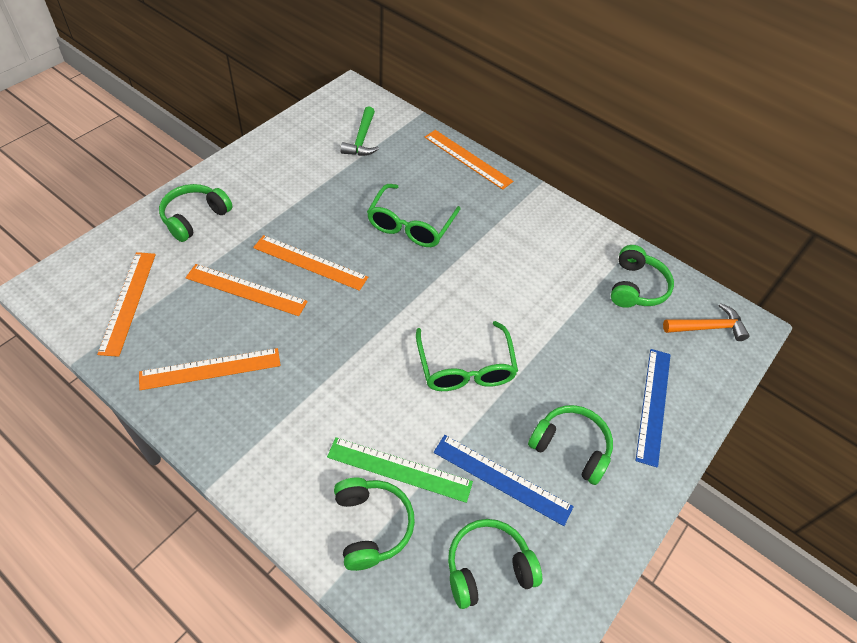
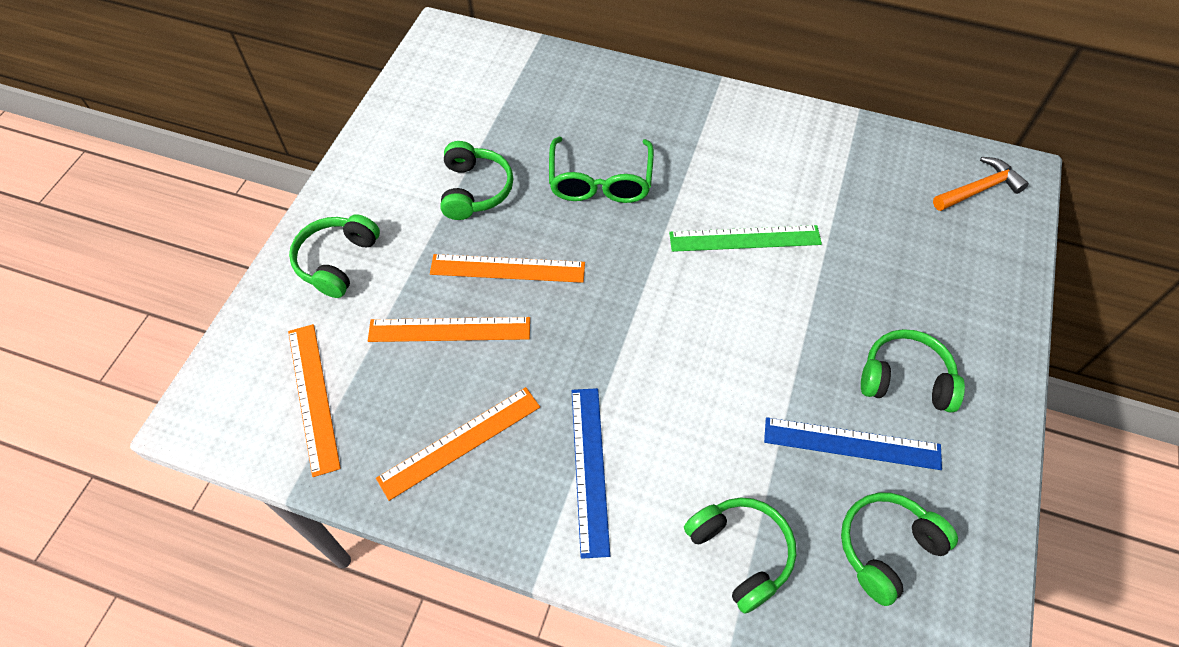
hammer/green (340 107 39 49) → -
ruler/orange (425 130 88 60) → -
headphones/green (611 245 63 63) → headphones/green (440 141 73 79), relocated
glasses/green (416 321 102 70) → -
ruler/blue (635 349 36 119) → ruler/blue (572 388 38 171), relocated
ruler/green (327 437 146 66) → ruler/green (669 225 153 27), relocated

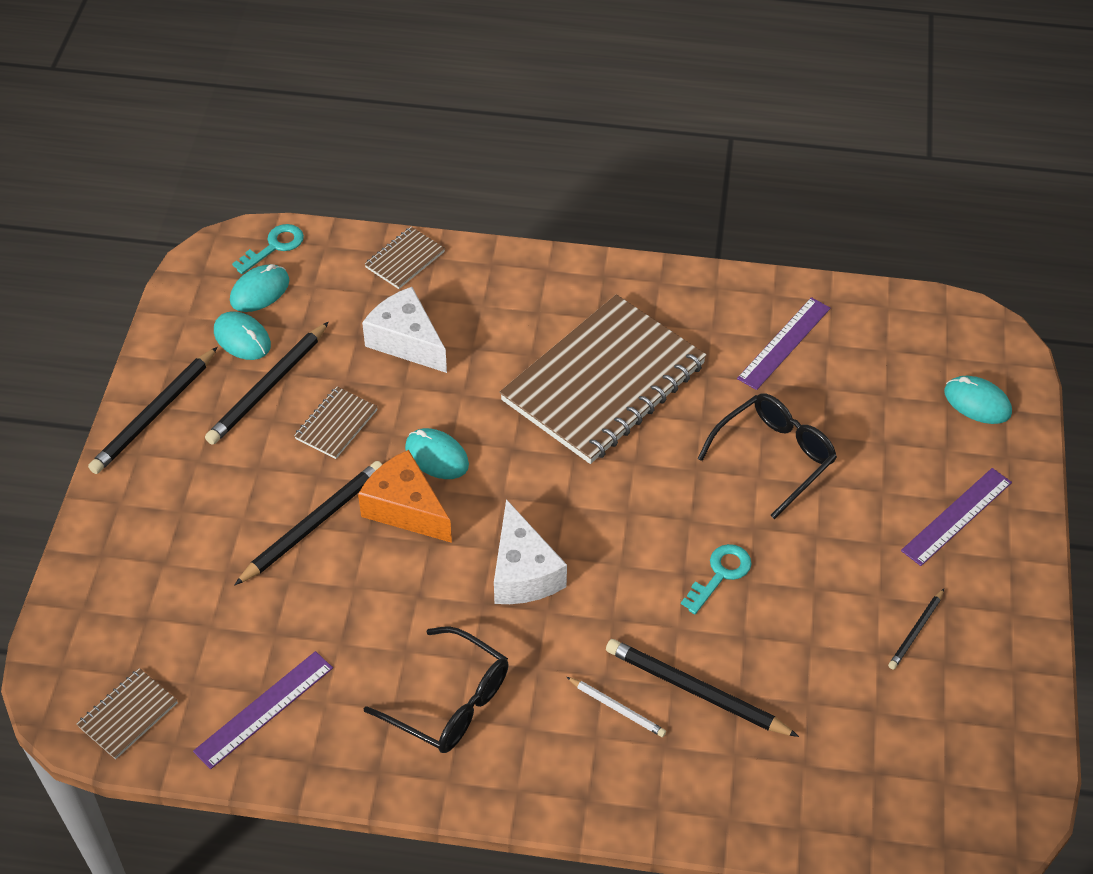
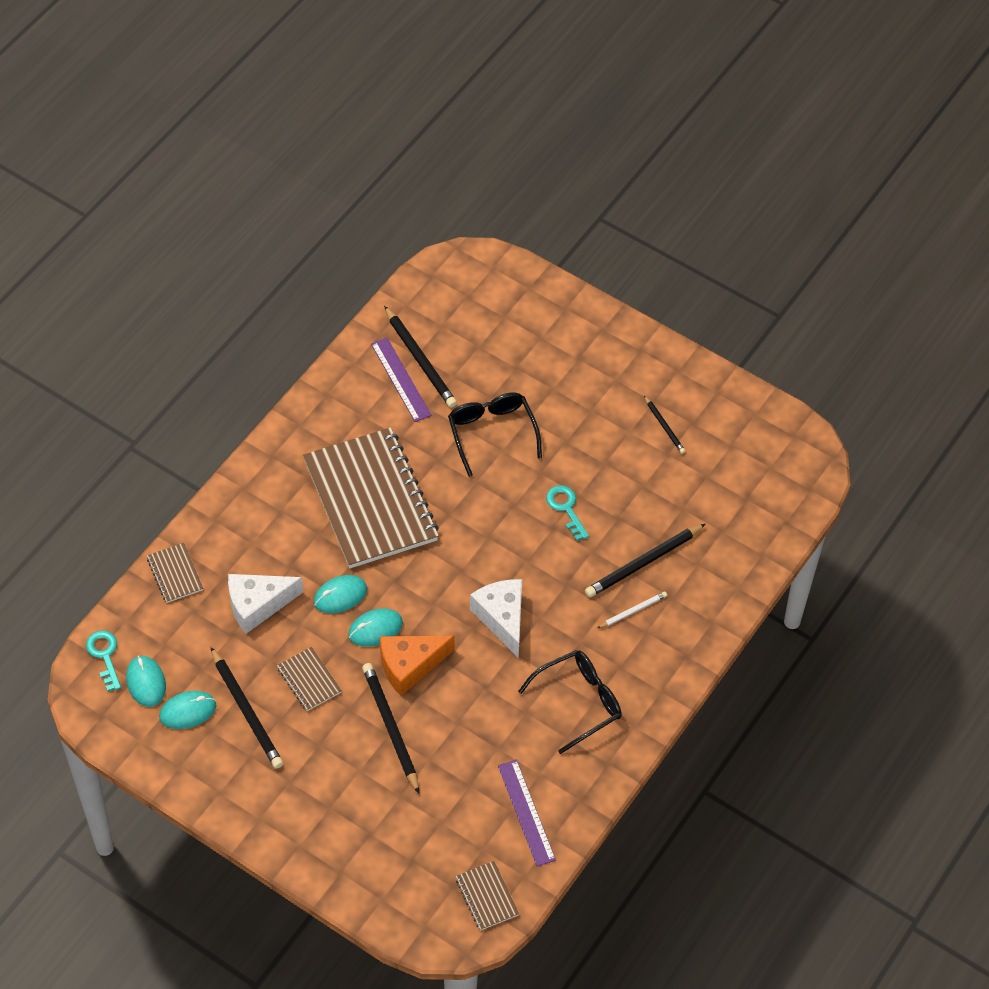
pencil/black (88 347 130 127) → pencil/black (384 306 73 102), relocated
mouse/turquoise (944 376 68 48) → mouse/turquoise (314 575 53 38), relocated
ruler/purple (901 468 111 98) → -
cheese/white (494 499 73 105) → cheese/white (470 579 52 79), 120 degrees counterclockwise

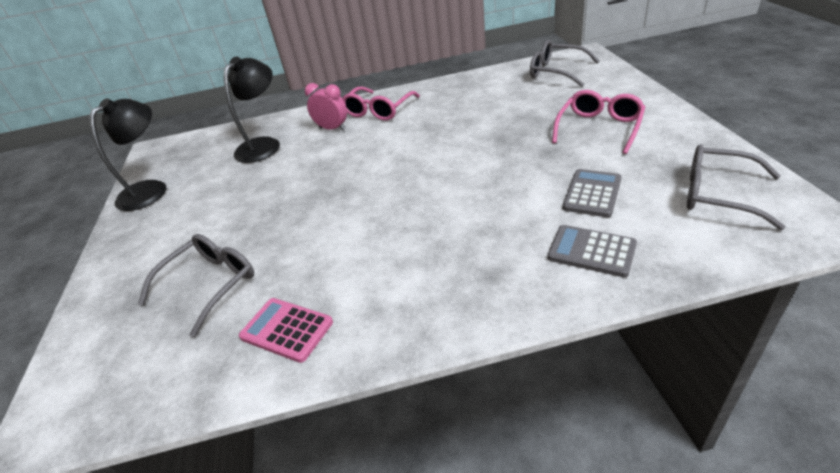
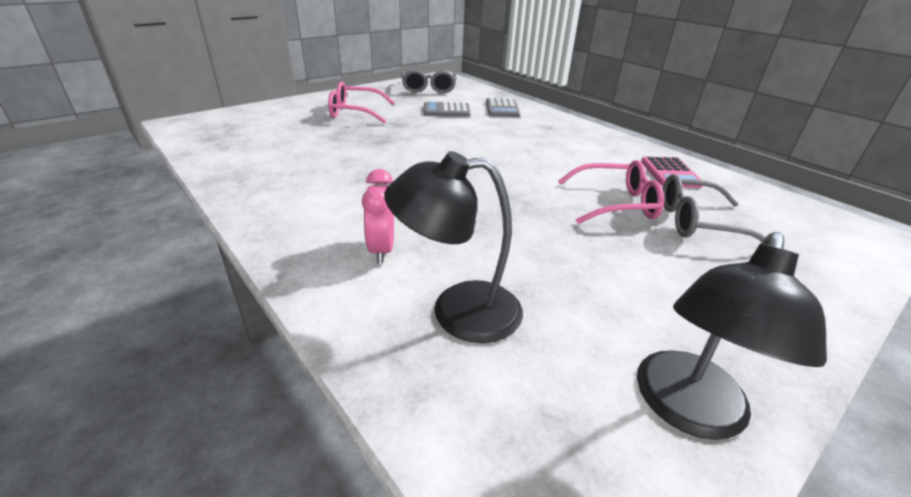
glasses/grey (530 40 69 47) → -
glasses/pink (342 87 78 34) → glasses/pink (558 160 106 64), relocated
lamp/black (89 98 77 113) → lamp/black (637 232 190 208), 60 degrees counterclockwise

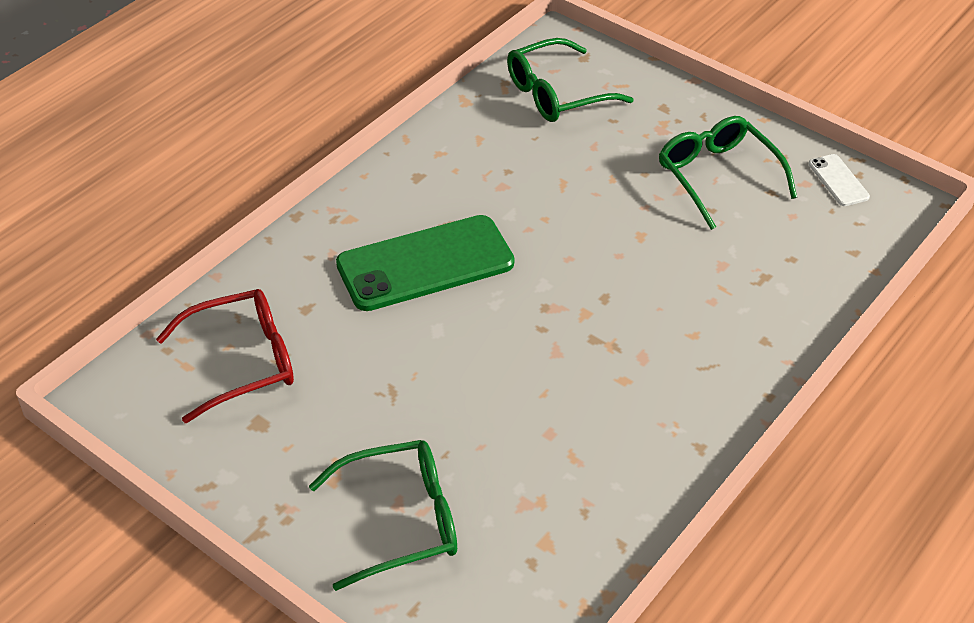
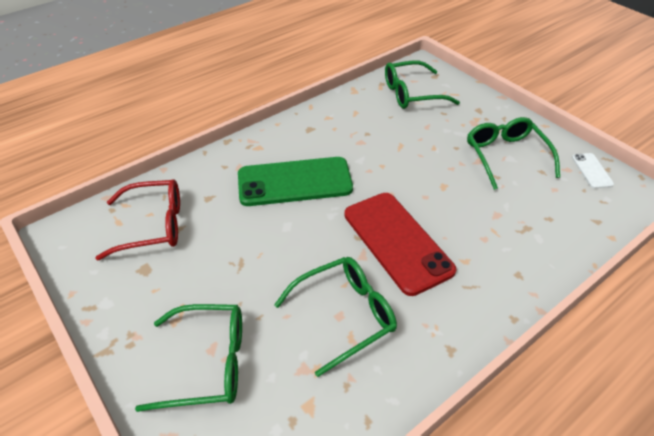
- → phone/red (344 193 112 103)
- → glasses/green (274 257 123 120)

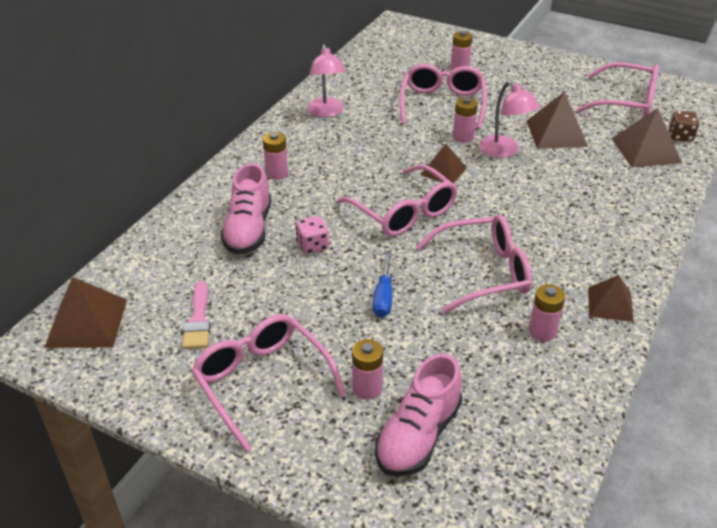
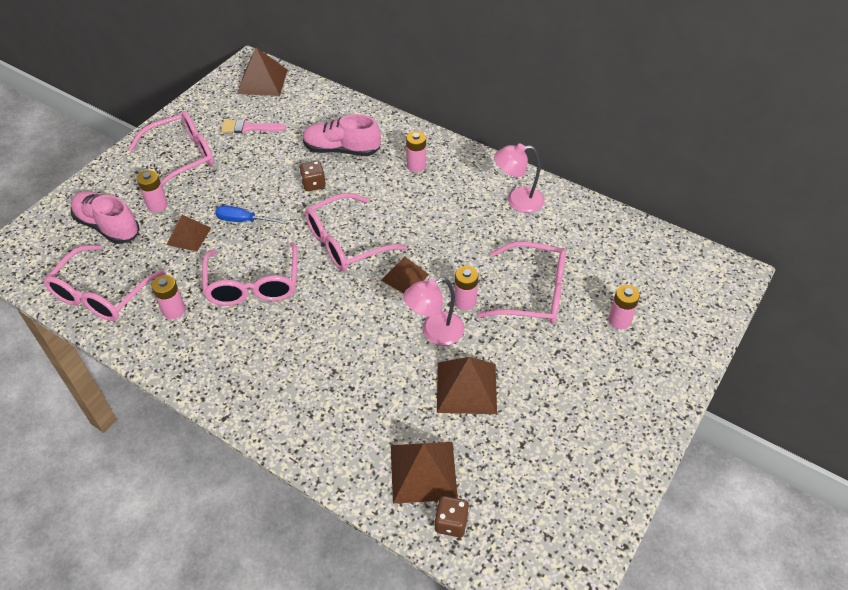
glasses/pink (577 62 82 55) → glasses/pink (43 245 123 76), relocated
dice/pink (296 216 33 38) → dice/brown (299 161 27 30)
pyramid/brown (588 275 46 47) → pyramid/brown (167 215 44 36), relocated

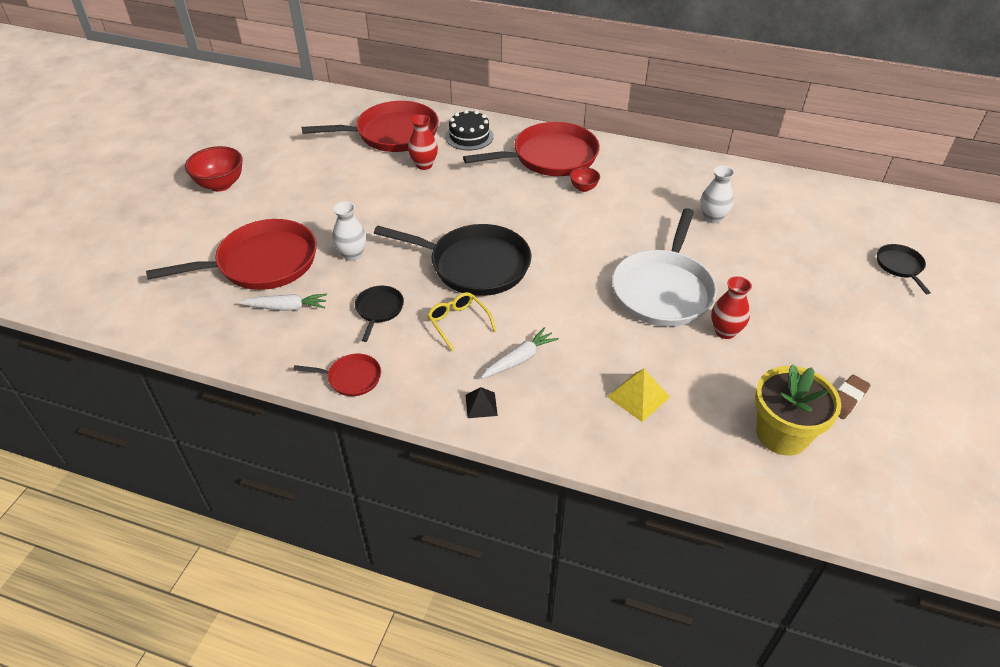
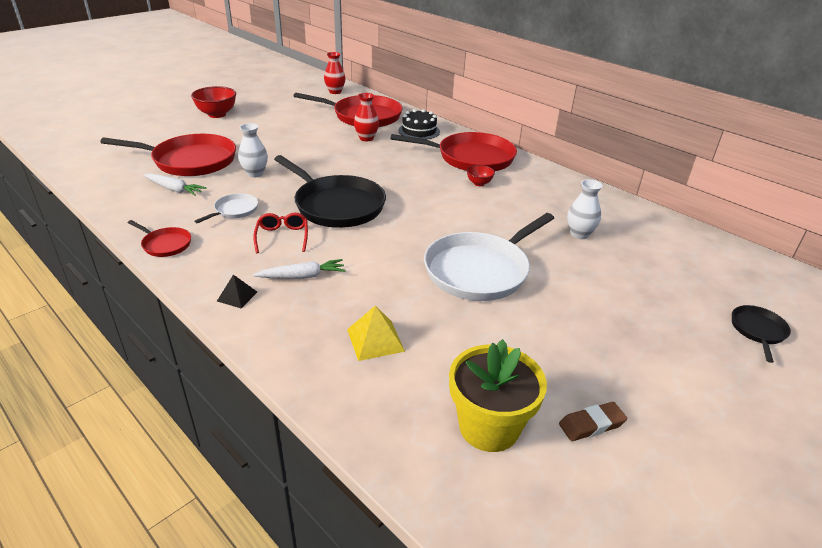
vase/red (711 276 41 63) → vase/red (324 52 22 42), relocated
pan/black (355 286 49 56) → pan/white (195 193 63 30)
glasses/yellow (427 292 69 60) → glasses/red (253 213 55 40)

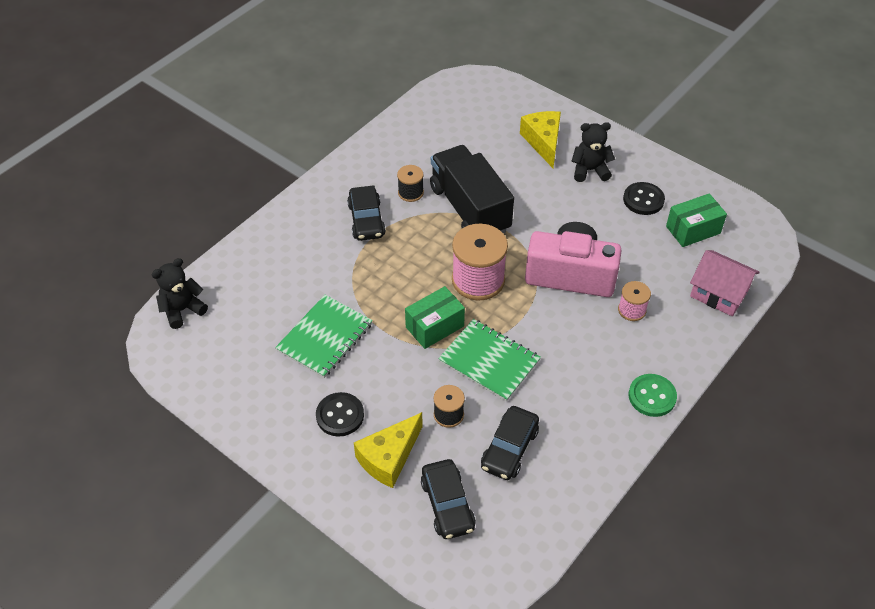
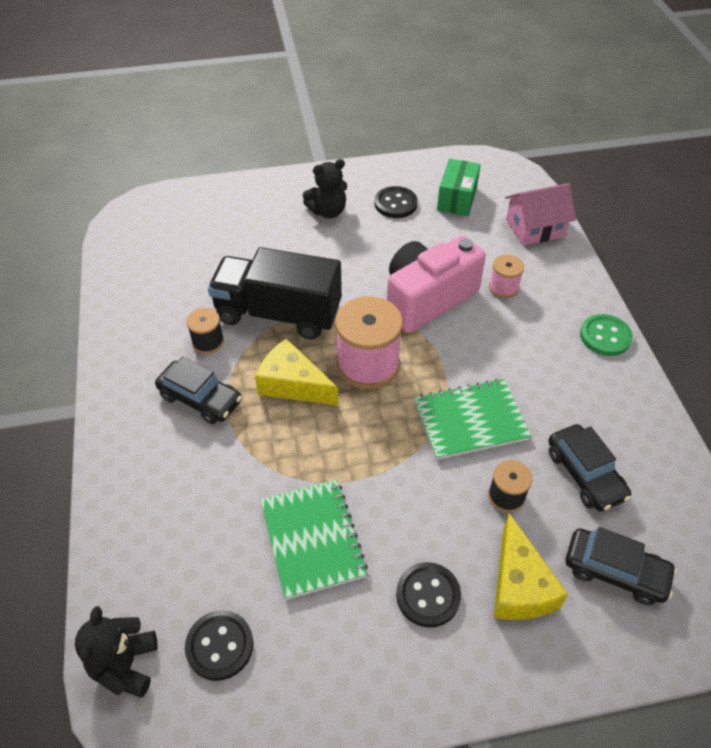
cheese/yellow (520 111 41 57) → cheese/yellow (255 339 83 66), relocated
teddy bear/black (572 122 43 60) → teddy bear/black (303 159 44 59), 150 degrees counterclockwise
box/green (405 286 60 63) → -
- → button/black (185 610 68 71)

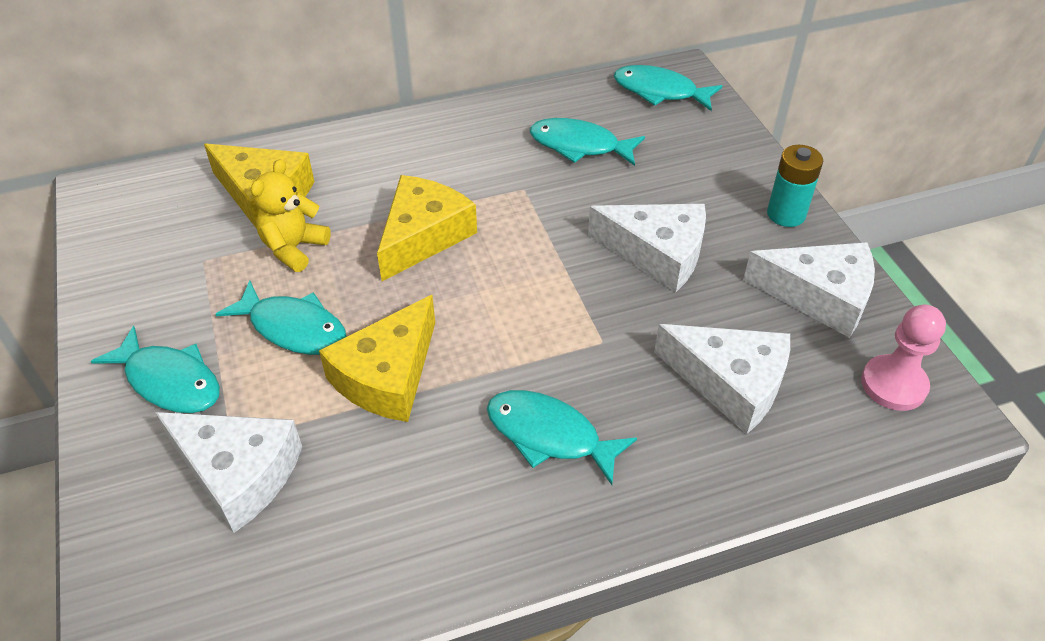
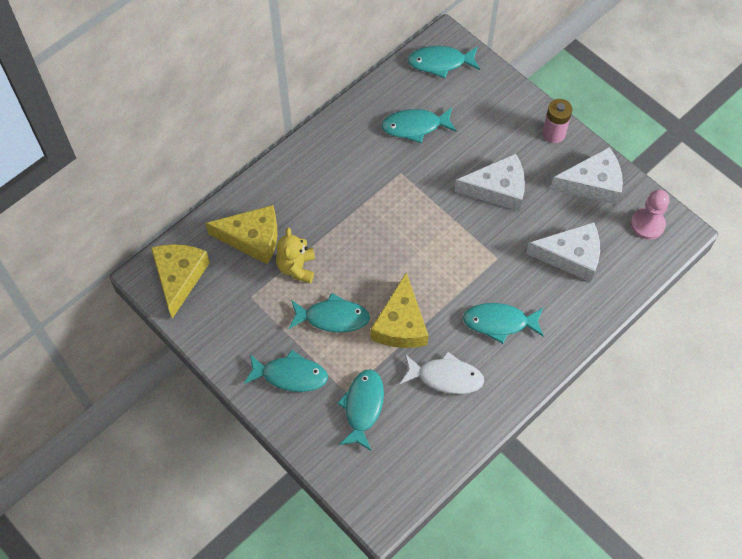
battery/turquoise (767 145 56 82) → battery/pink (542 99 30 44)
cheese/yellow (377 175 100 106) → cheese/yellow (151 244 59 75), relocated
cheese/white (155 412 147 121) → fish/turquoise (337 369 47 82)
- → fish/white (400 351 84 43)

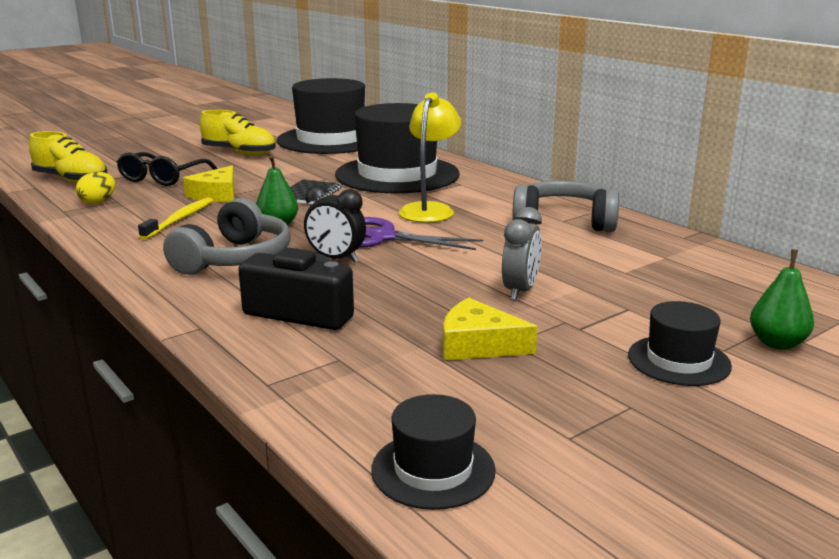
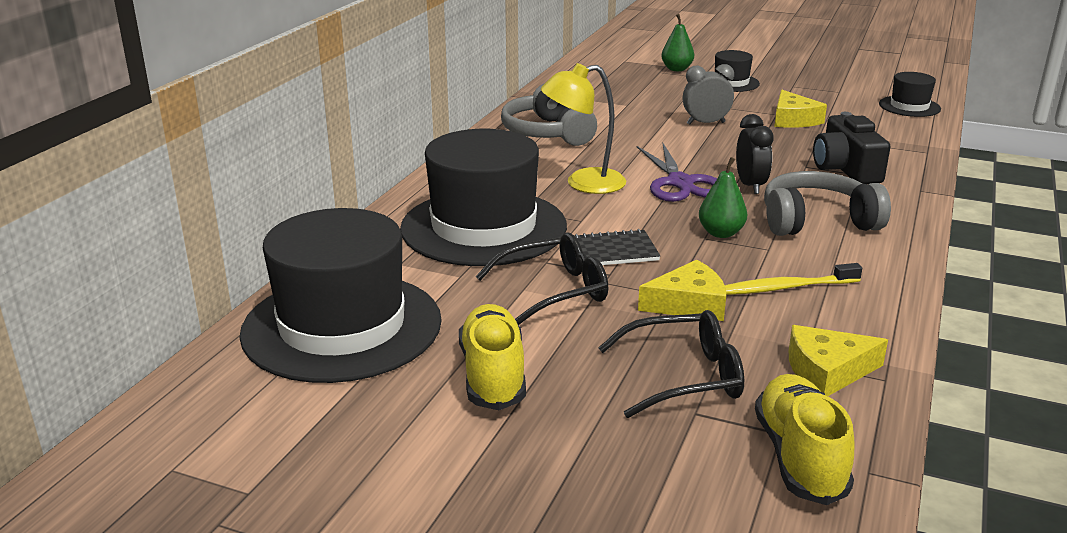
egg/yellow (76 172 39 32) → cheese/yellow (789 325 99 71)
- → glasses/black (476 233 132 92)

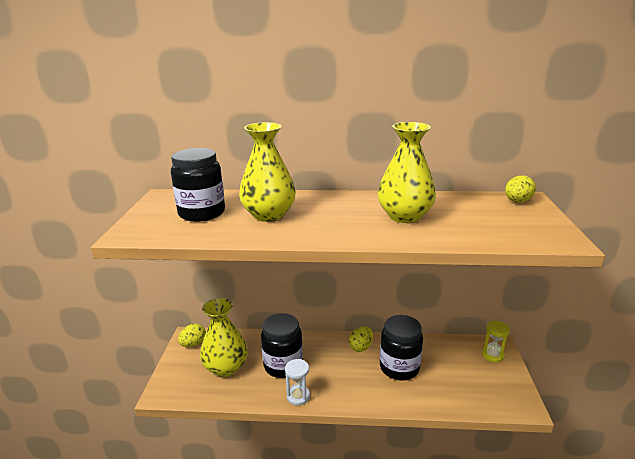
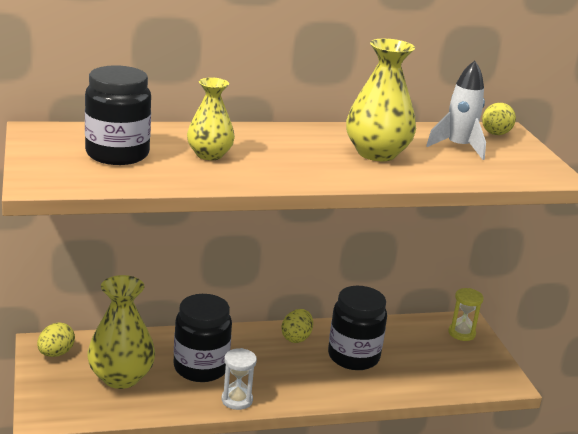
vase/yellow (239 122 57 100) → vase/yellow (187 78 48 82), x0.65
- → rocket/white (426 61 60 99)

